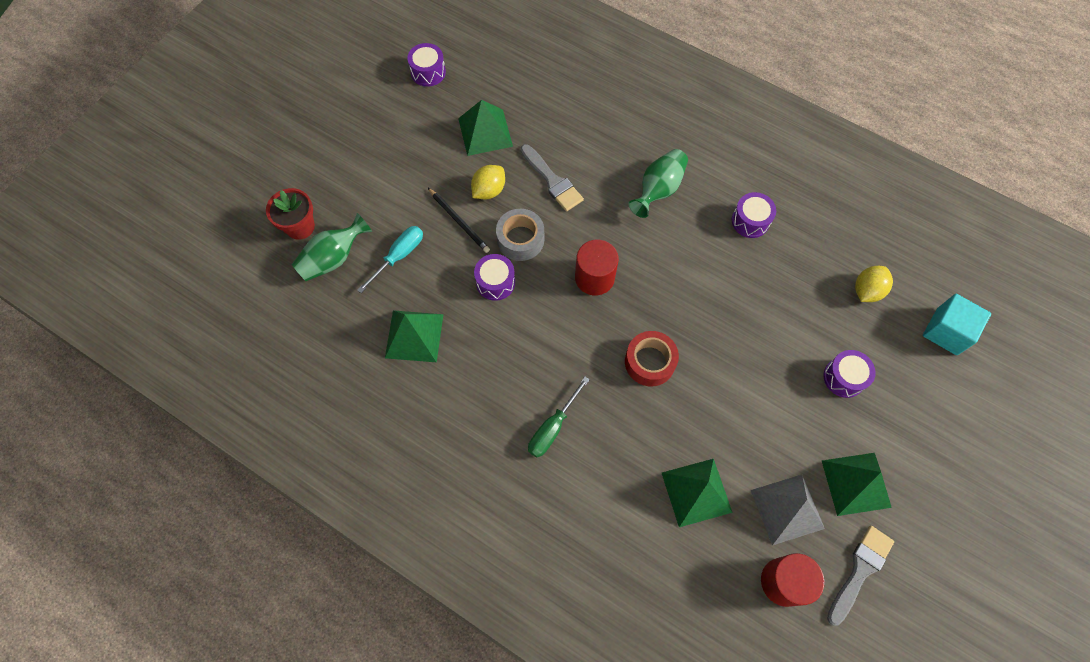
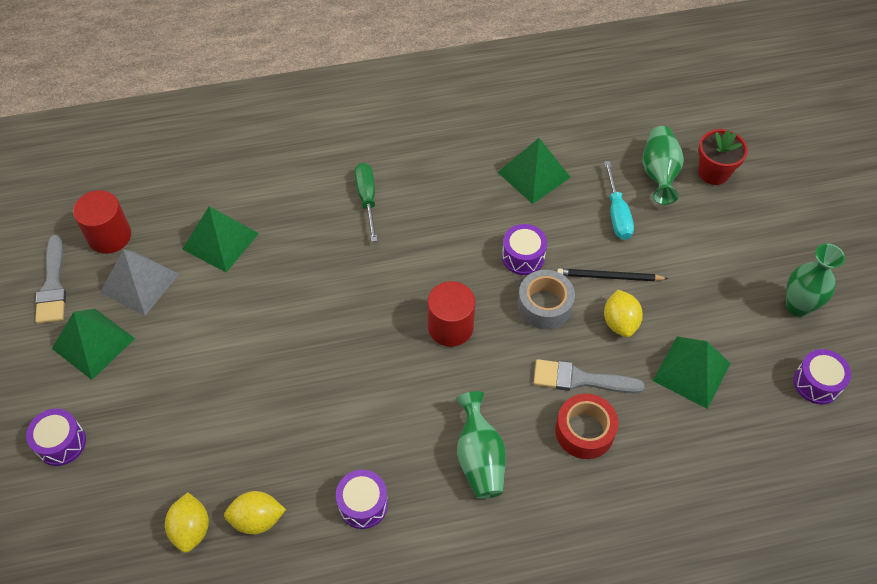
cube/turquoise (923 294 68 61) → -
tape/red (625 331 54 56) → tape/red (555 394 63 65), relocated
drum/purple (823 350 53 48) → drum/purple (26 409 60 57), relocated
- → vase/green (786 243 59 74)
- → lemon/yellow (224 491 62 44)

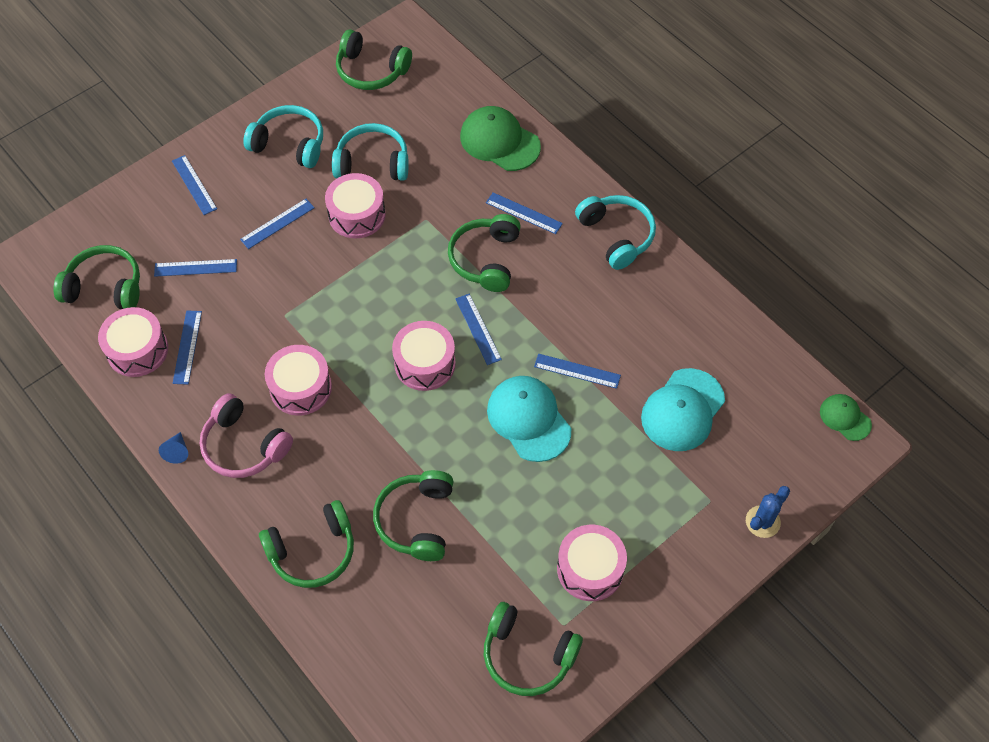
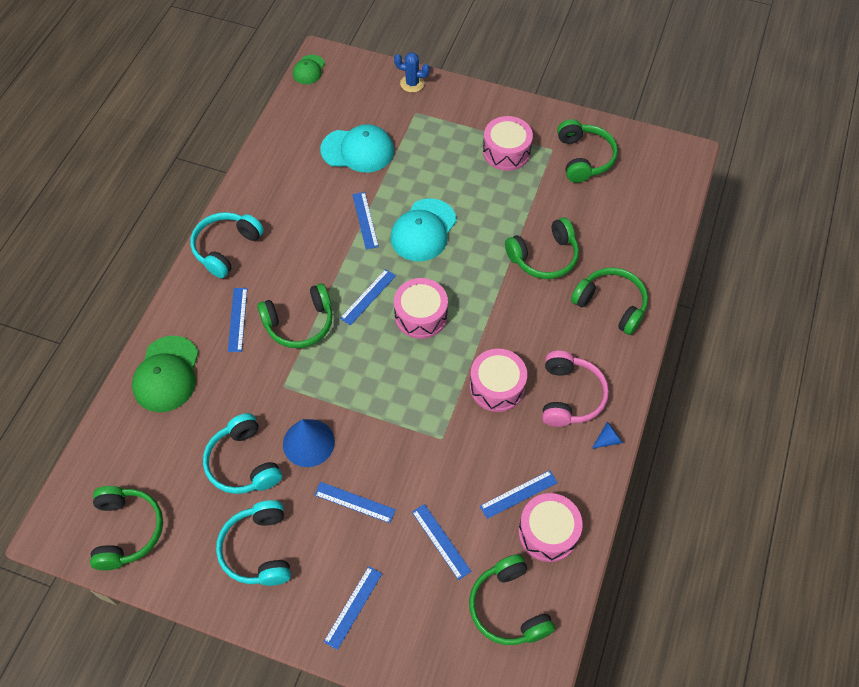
drum/pink (325 173 61 65) → cone/blue (283 419 52 48)

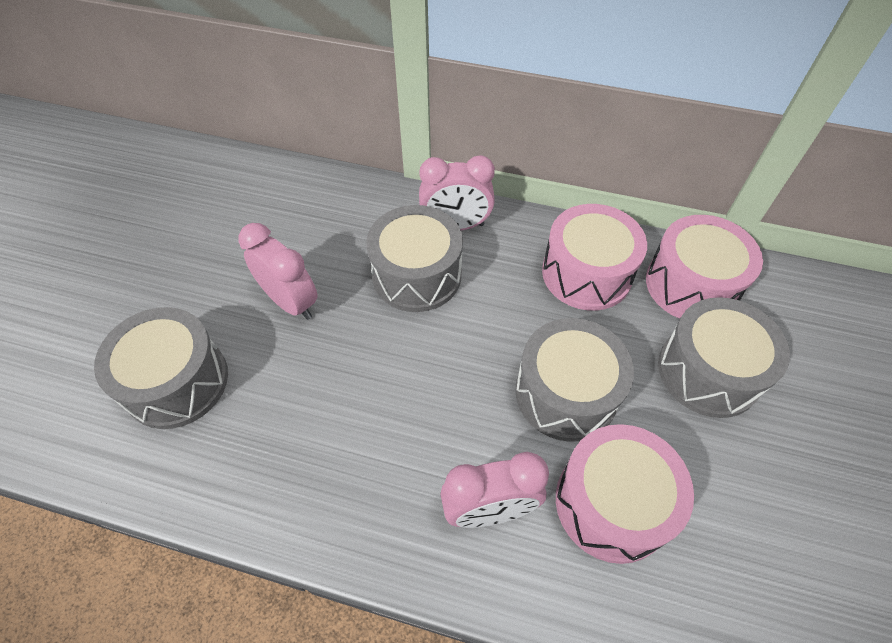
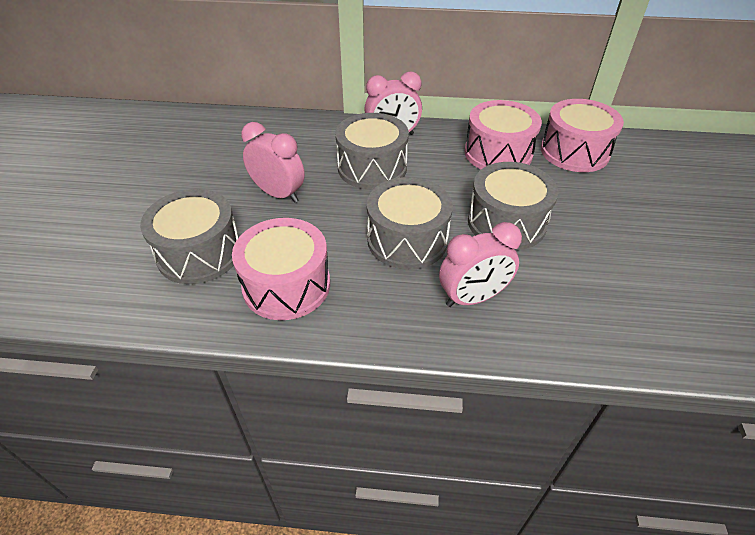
drum/grey (658 297 132 121) → drum/grey (367 177 86 93), relocated
drum/pink (556 424 138 140) → drum/pink (232 218 98 102), relocated

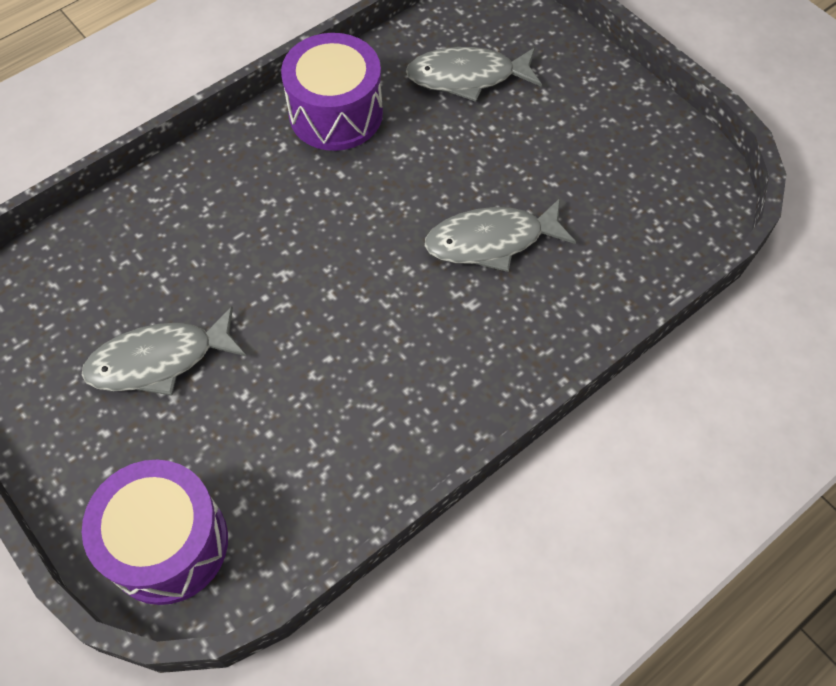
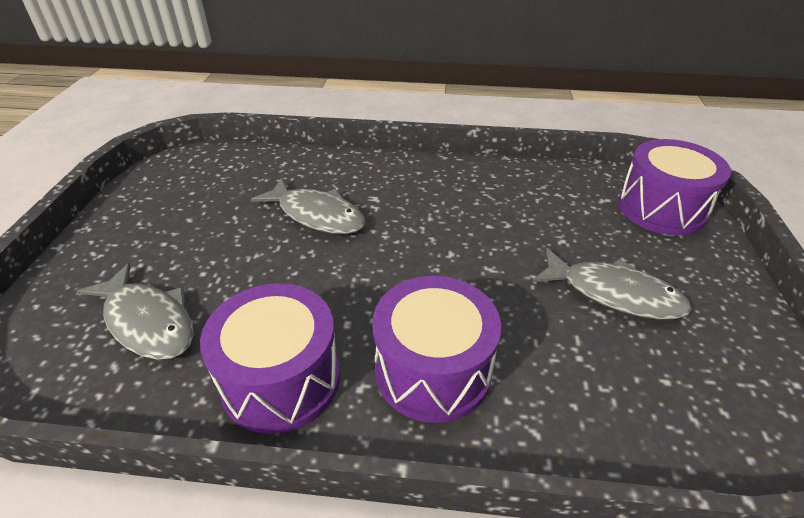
- → drum/purple (373 276 128 147)

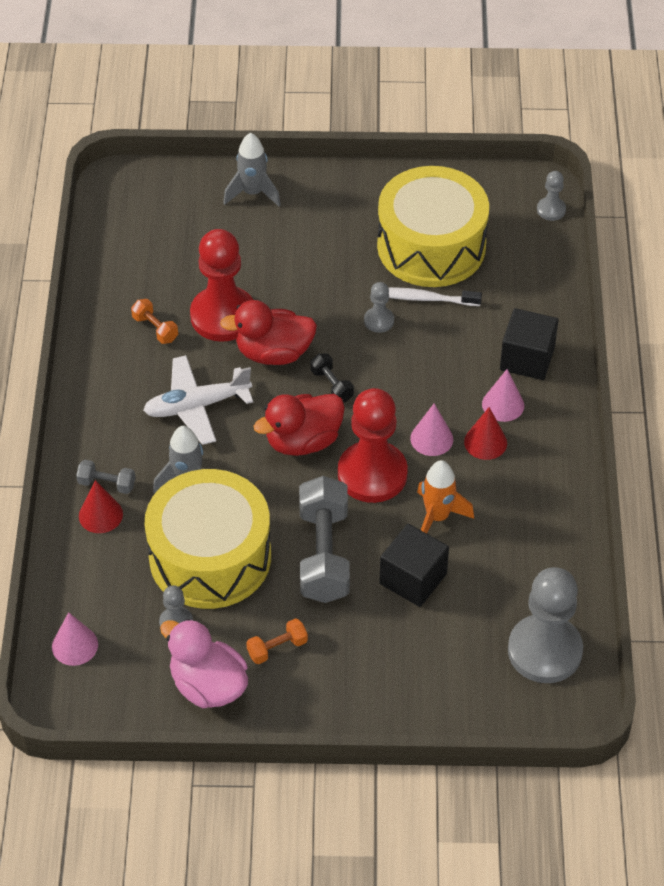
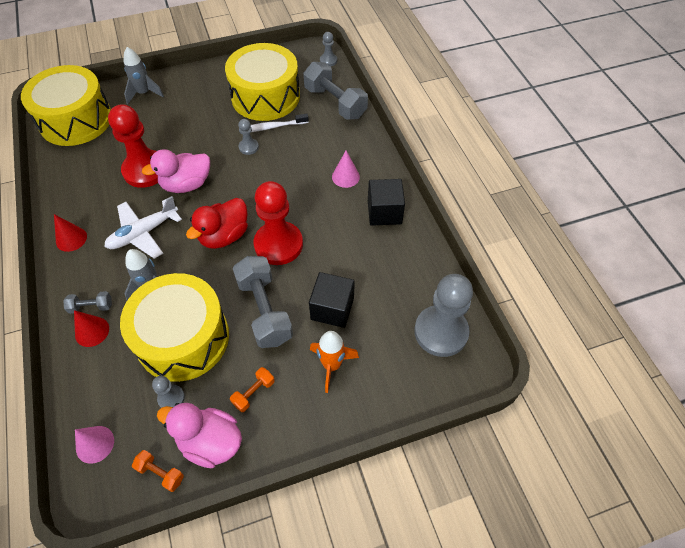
dumbbell/orange (131 299 47 45) → dumbbell/orange (132 450 52 42), relocated
duck/red (220 300 97 65) → duck/pink (142 149 68 44)
cube/black (500 308 58 72) → cube/black (368 179 37 47), relocated
dumbbell/black (310 354 44 48) → -
cone/pink (410 403 43 53) → -
cone/red (464 407 43 53) → cone/red (54 214 33 38), relocated
rocket/orange (417 460 57 74) → rocket/orange (310 331 49 62), relocated
- → dumbbell/grey (303 62 65 58)
- → drum/yellow (21 65 90 81)

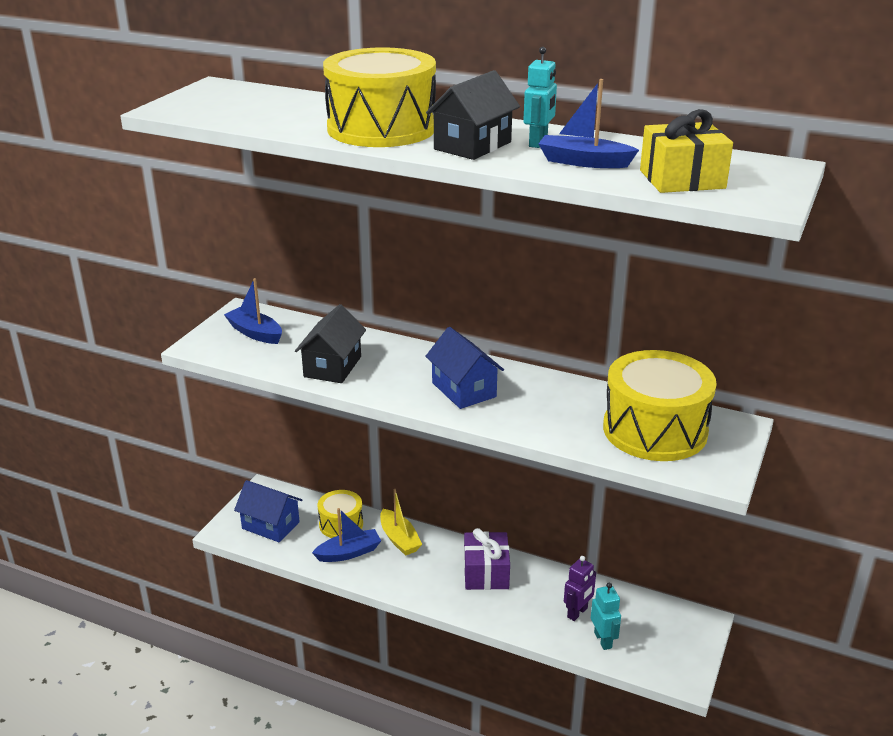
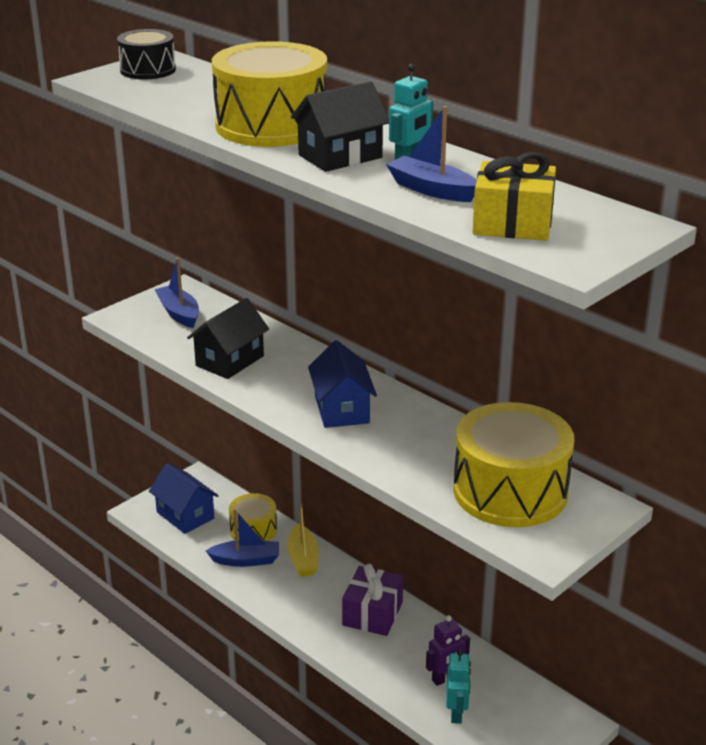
- → drum/black (117 29 59 50)

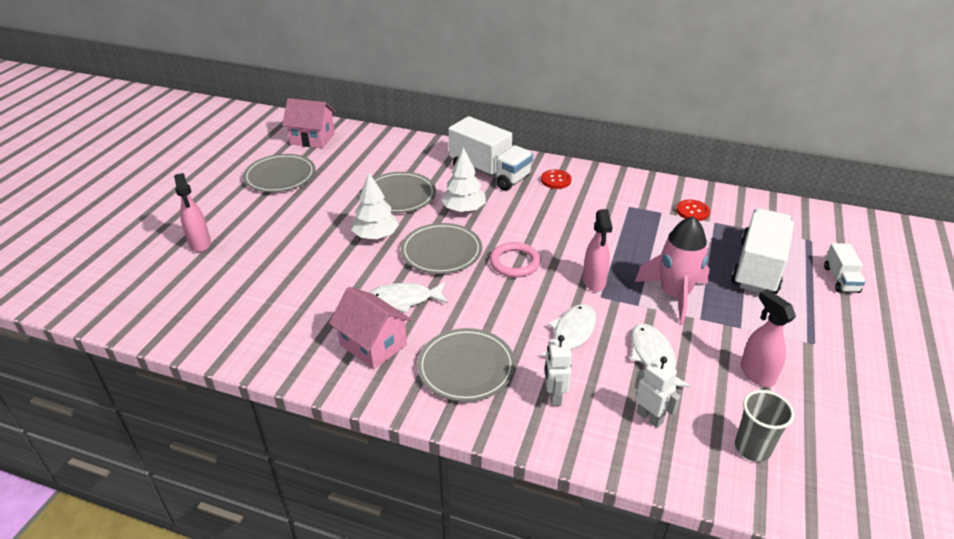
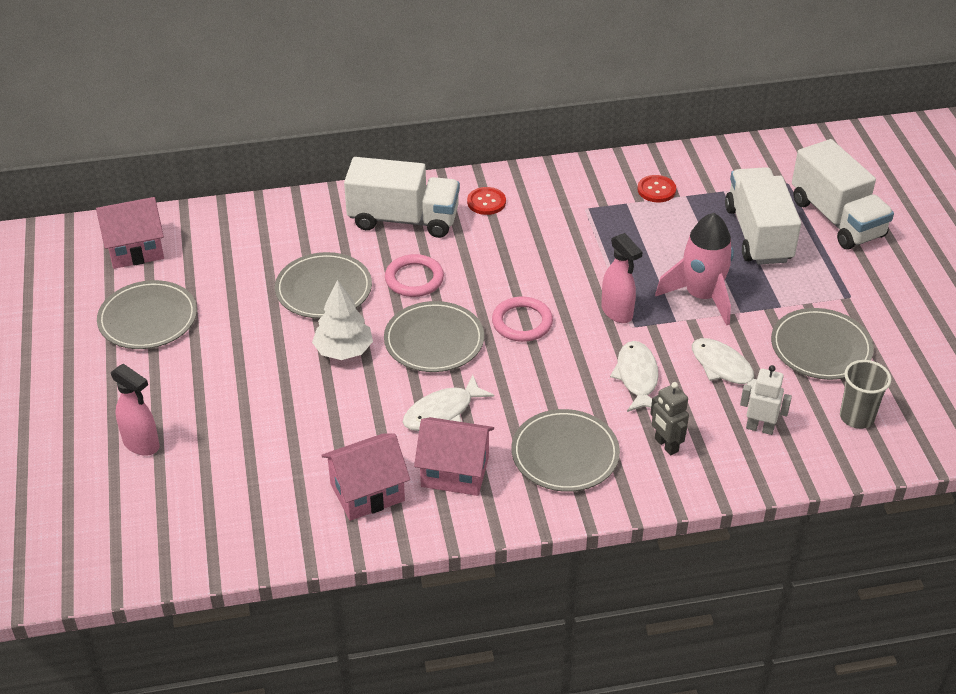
tree/white (441 148 45 64) → ring/pink (385 254 59 43)
truck/white (824 243 42 50) → truck/white (792 139 102 111), x1.98
spray bottle/pink (740 289 56 98) → plate/grey (771 308 103 72)
robot/white (545 335 27 71) → robot/grey (650 382 39 73)
- → house/pink (321 433 89 88)

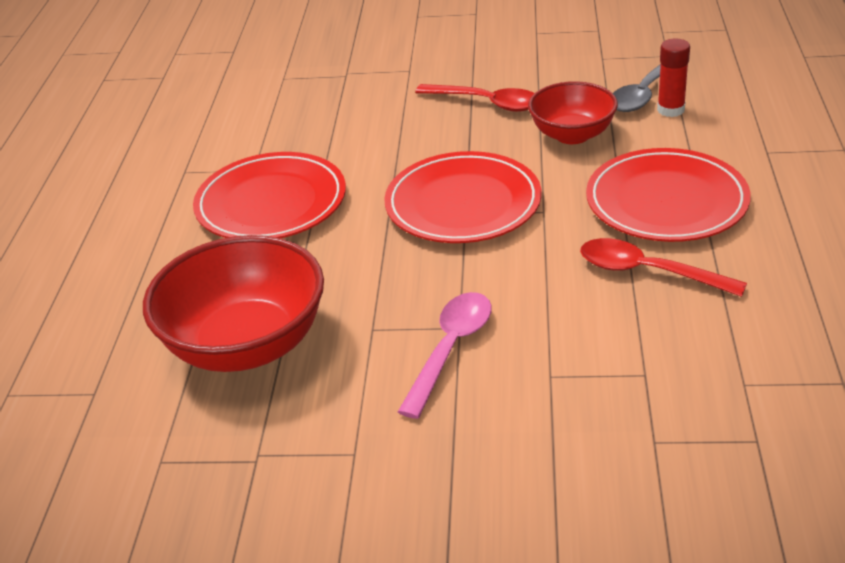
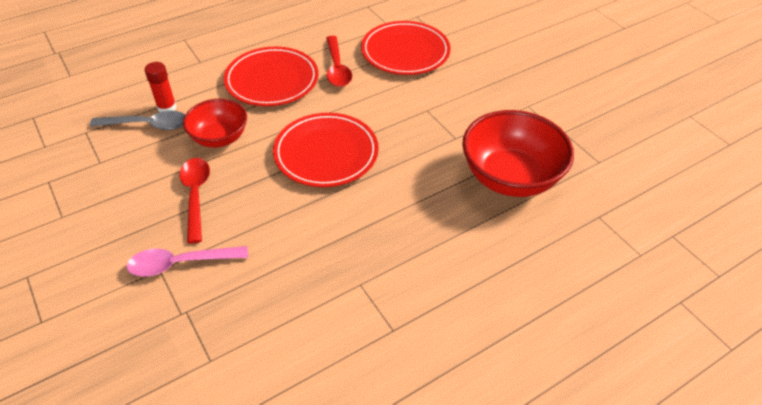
plate/red (193 152 153 86) → plate/red (361 21 90 54), relocated
spoon/pink (398 292 94 127) → spoon/pink (126 246 122 31), relocated

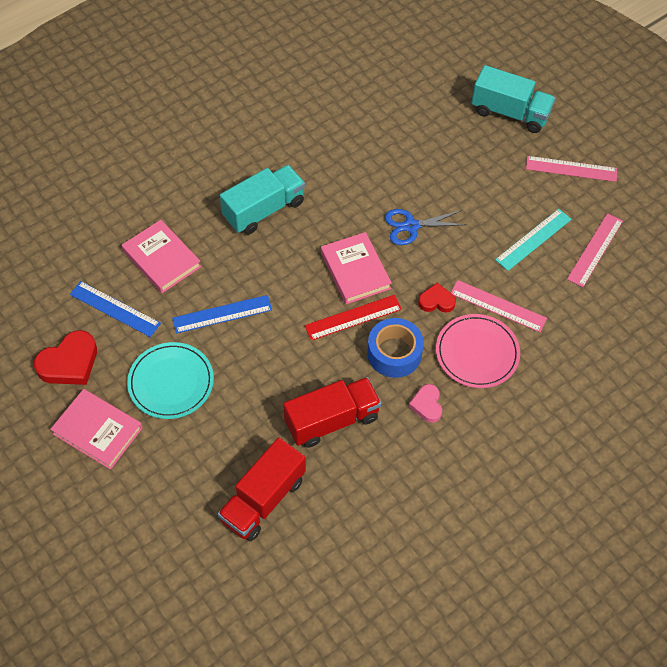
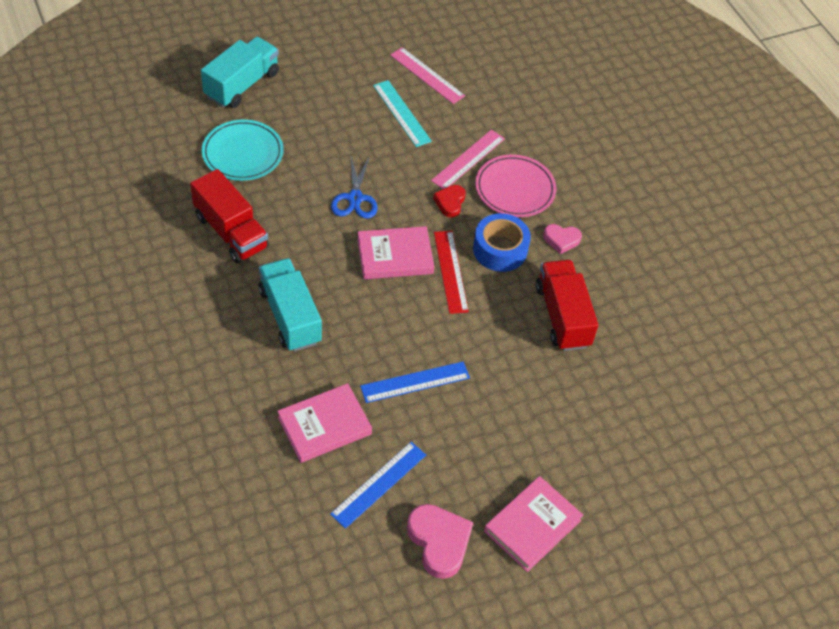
ruler/pink (526 156 91 26) → -
ruler/blue (172 295 100 38) → ruler/blue (360 361 110 42), 75 degrees clockwise
heart/red (34 330 63 55) → heart/pink (407 504 66 75)
plate/turquoise (127 342 87 77) → plate/turquoise (202 120 82 61), relocated
truck/red (218 437 88 105) → truck/red (190 169 79 94), relocated

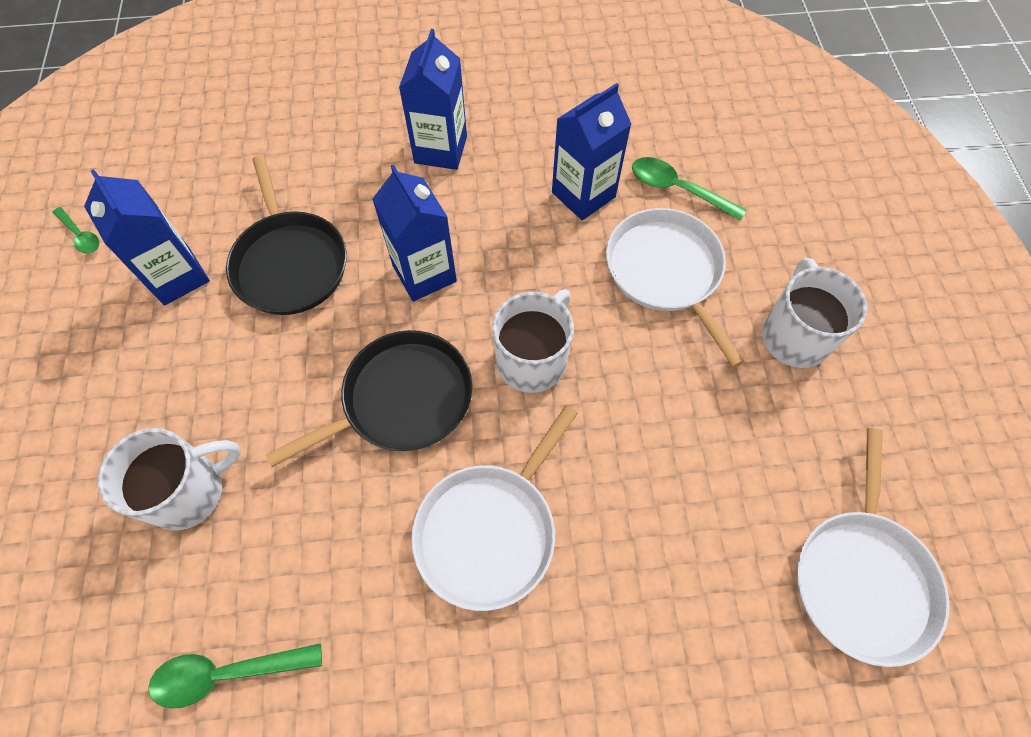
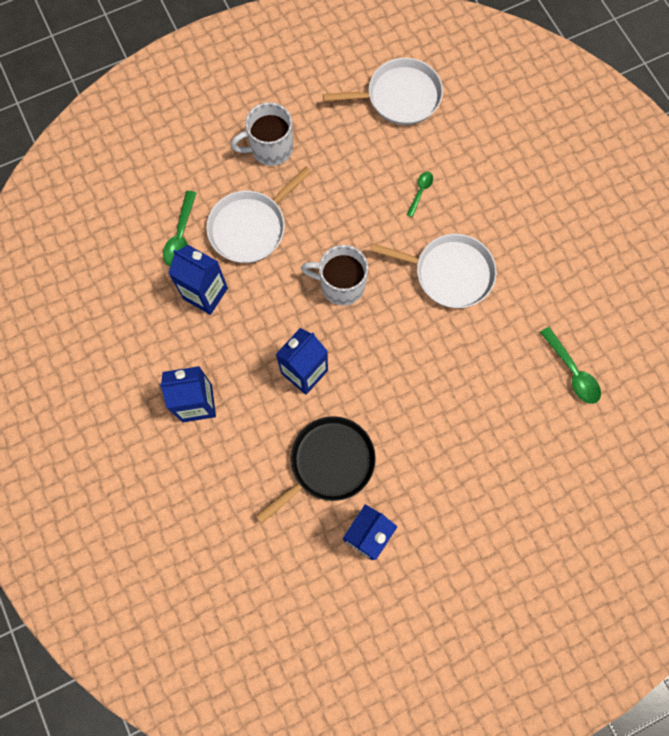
spoon/green (53 207 47 47) → spoon/green (407 172 26 45), relocated
pan/black (266 330 206 137) → -
mug/white (98 428 143 102) → -

